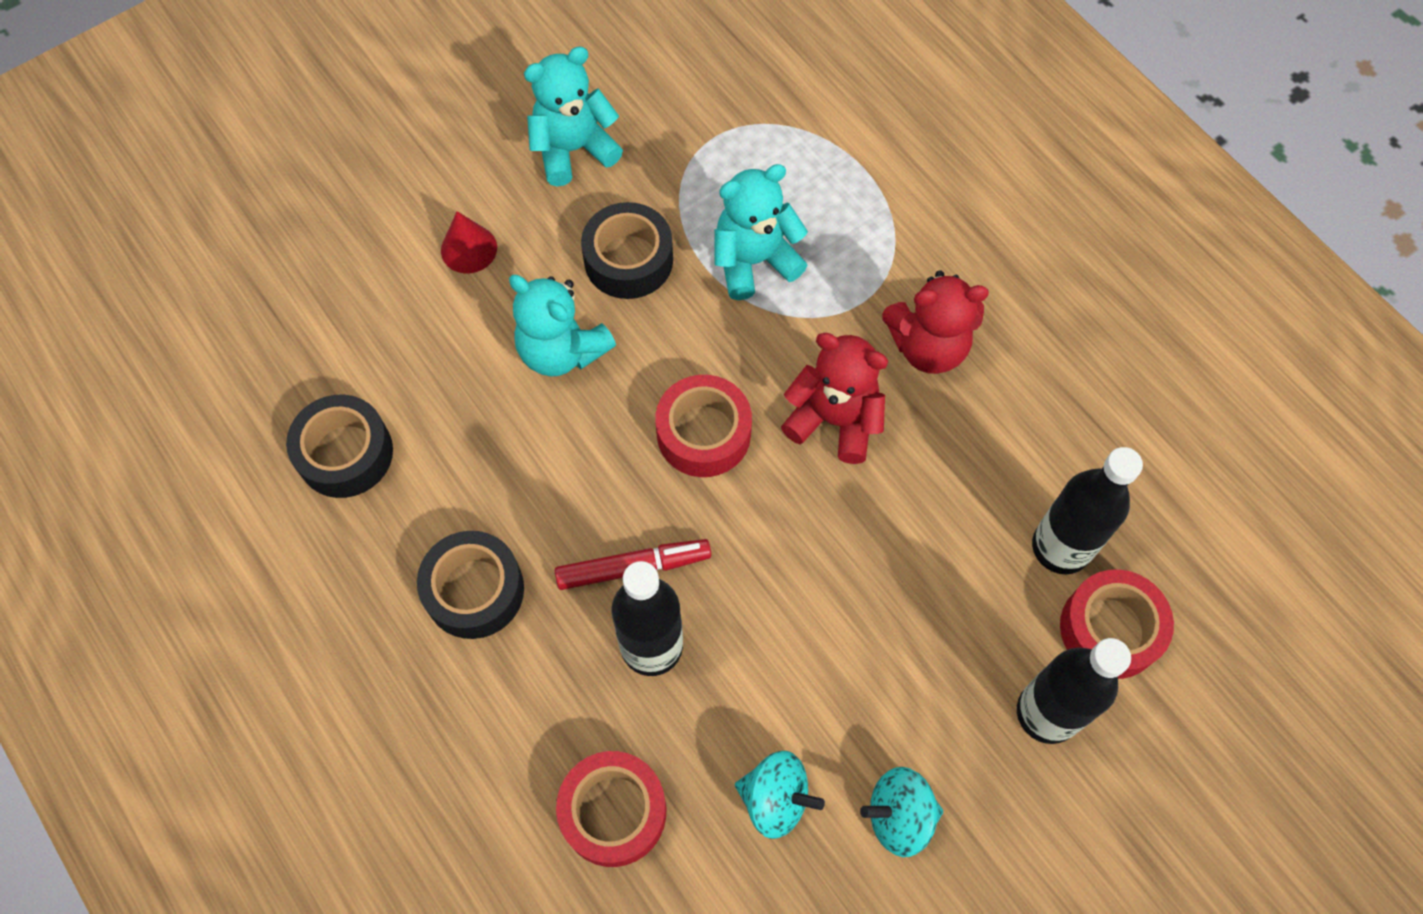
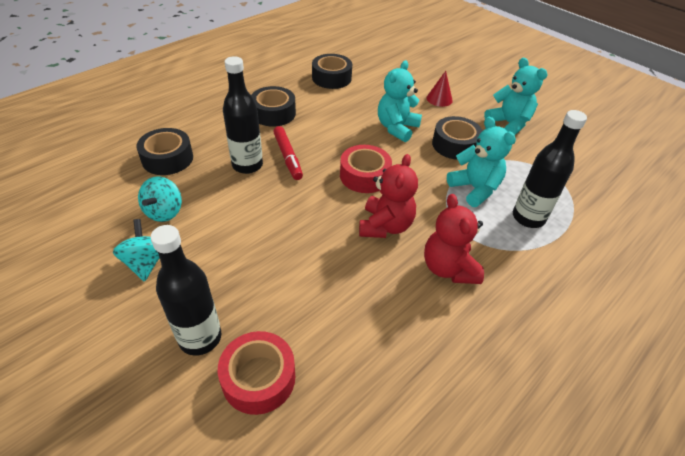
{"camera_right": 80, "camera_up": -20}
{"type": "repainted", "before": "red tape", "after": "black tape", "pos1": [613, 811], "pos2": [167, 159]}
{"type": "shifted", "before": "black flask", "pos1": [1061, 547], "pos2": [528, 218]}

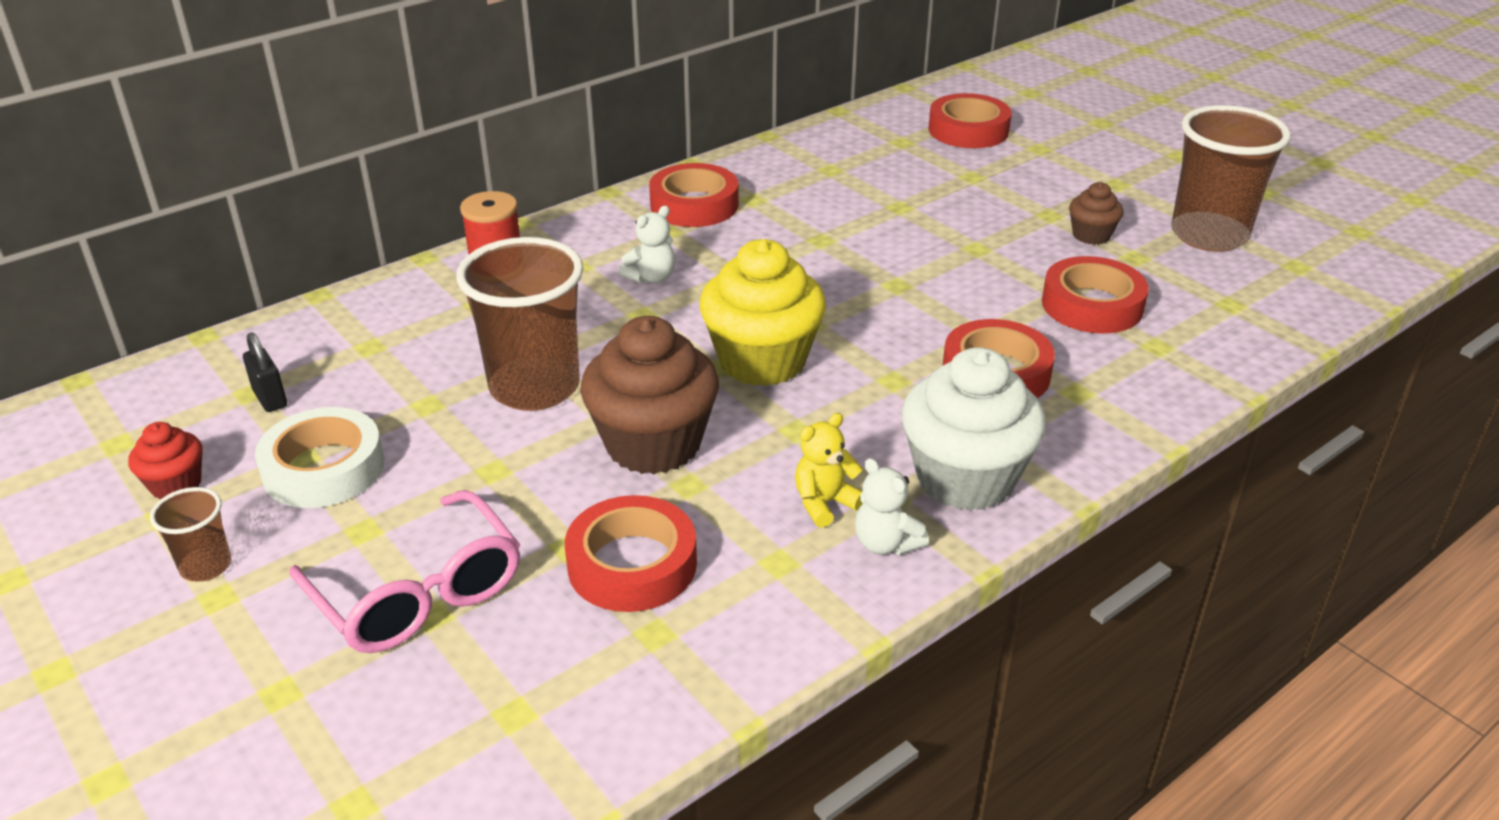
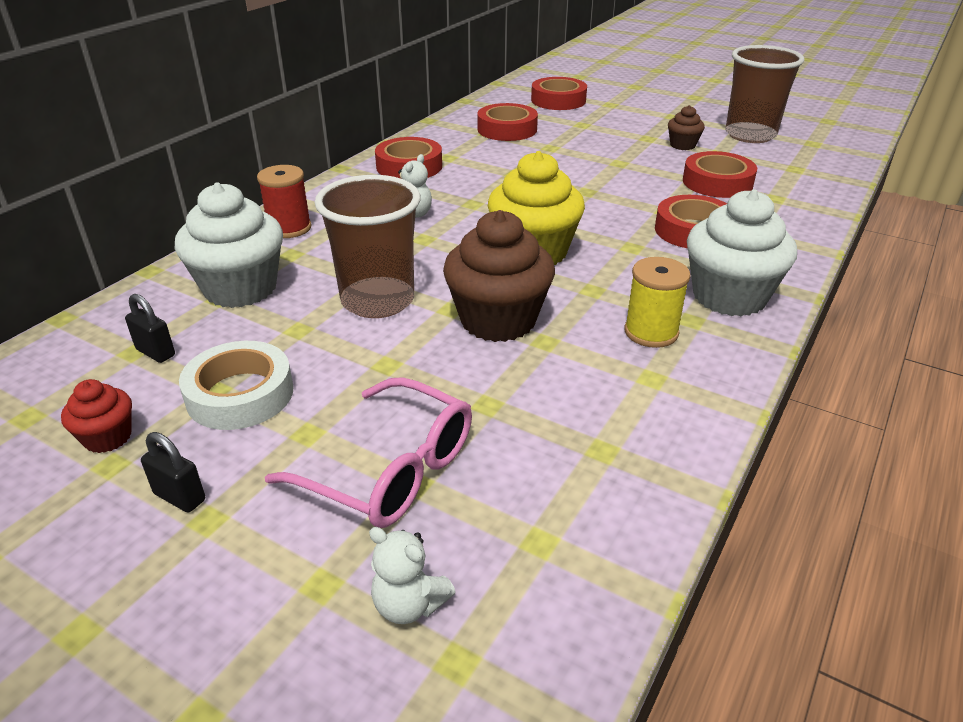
{"camera_right": -20, "camera_up": 0}
{"type": "swapped", "before": "dark brown beaker", "after": "black lock", "pos1": [206, 566], "pos2": [180, 497]}
{"type": "shifted", "before": "red tape", "pos1": [632, 564], "pos2": [507, 129]}
{"type": "swapped", "before": "golden stuffed bear", "after": "golden bobbin", "pos1": [824, 503], "pos2": [651, 332]}
{"type": "shifted", "before": "white stuffed bear", "pos1": [885, 543], "pos2": [409, 604]}
{"type": "new", "after": "white fairy cake", "pos2": [240, 288]}

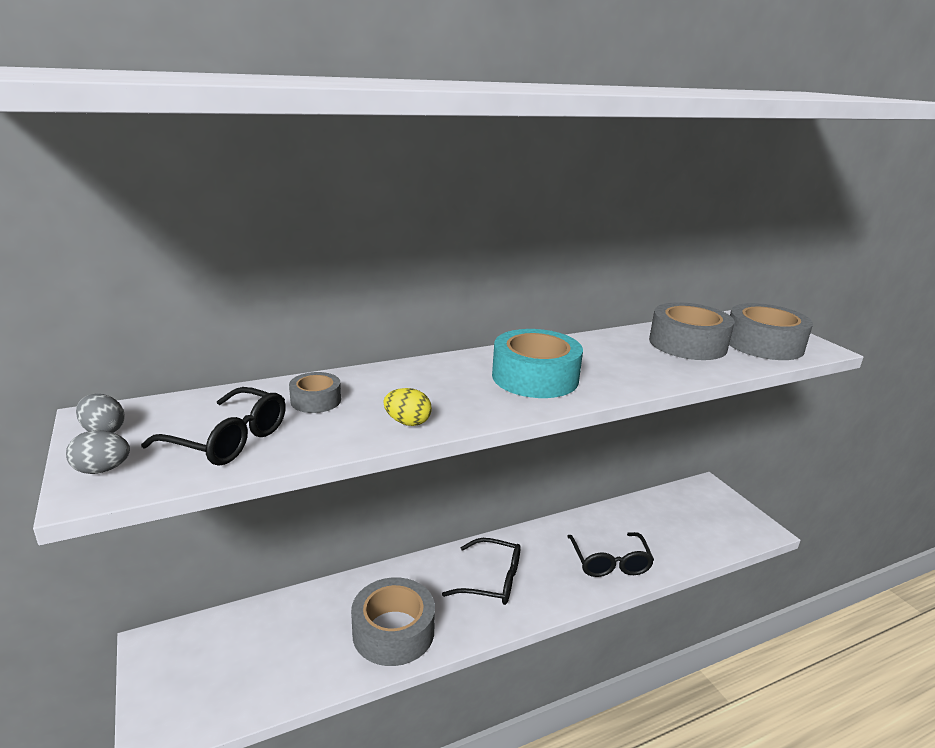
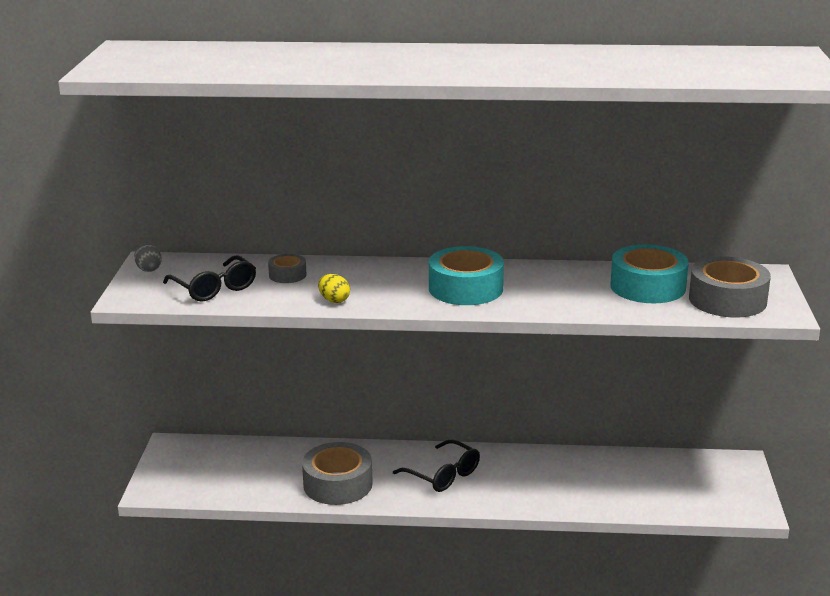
{"camera_right": 30, "camera_up": 0}
{"type": "gone", "before": "gray egg shape", "pos1": [102, 470]}
{"type": "gone", "before": "black eyeglasses", "pos1": [610, 562]}
{"type": "repainted", "before": "gray tape", "after": "aqua tape", "pos1": [687, 344], "pos2": [647, 286]}

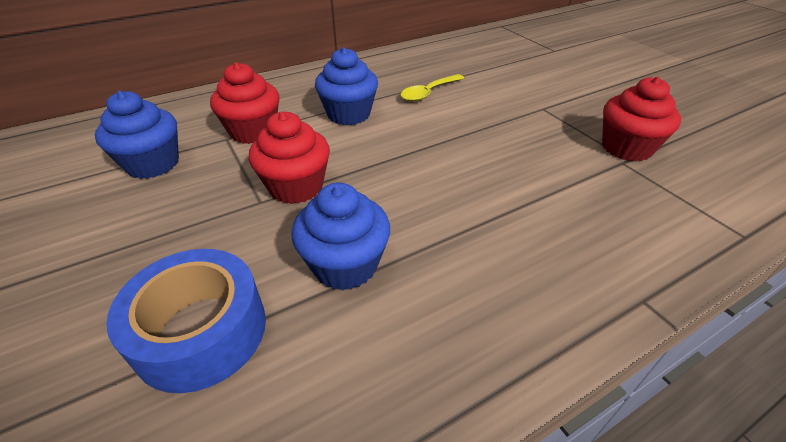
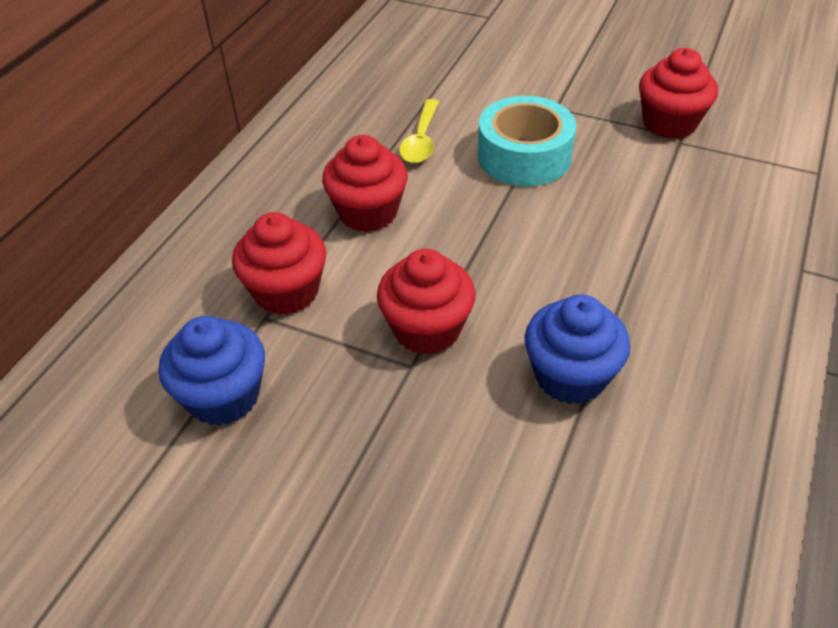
{"camera_right": -35, "camera_up": 5}
{"type": "gone", "before": "blue tape", "pos1": [201, 331]}
{"type": "repainted", "before": "blue fairy cake", "after": "red fairy cake", "pos1": [349, 114], "pos2": [368, 213]}
{"type": "new", "after": "aqua tape", "pos2": [524, 156]}

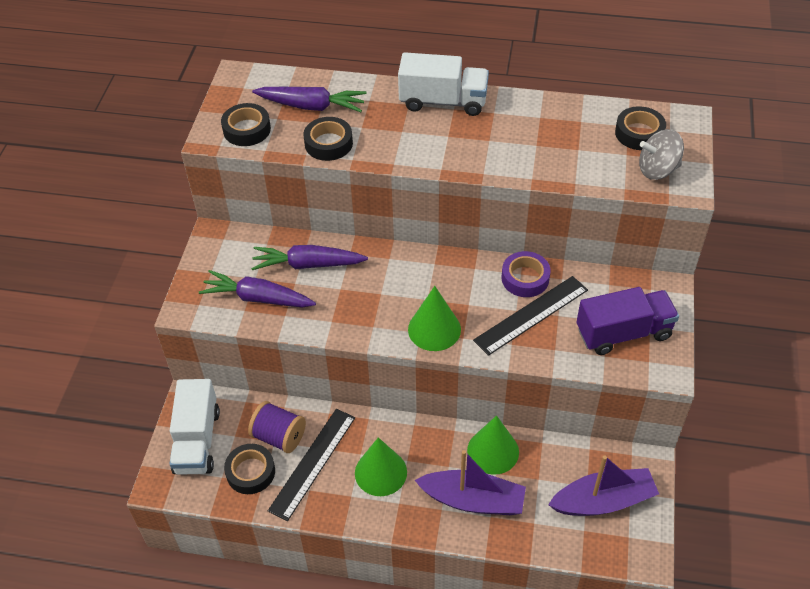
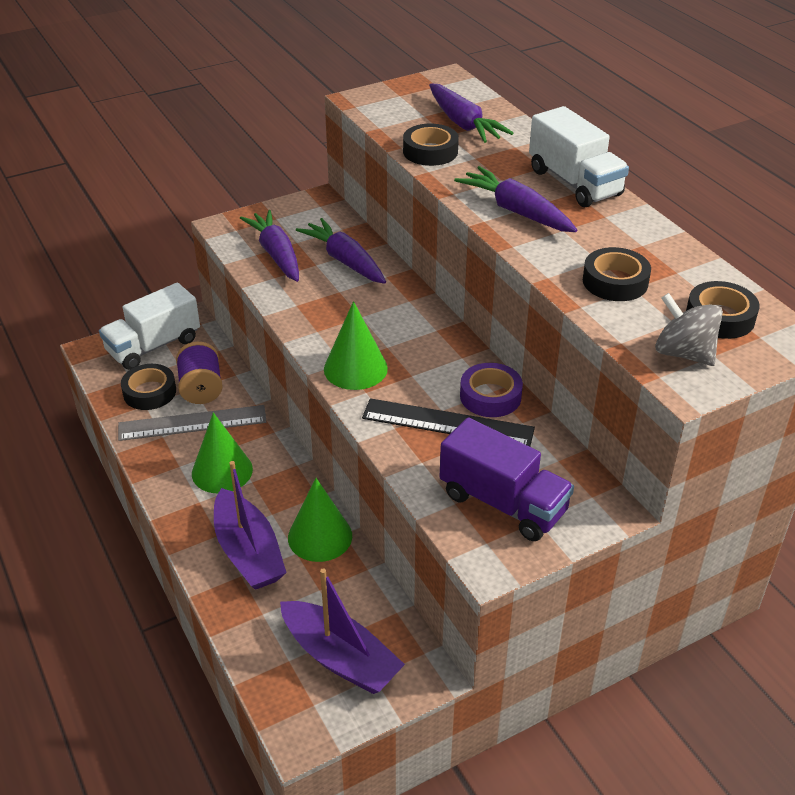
{"camera_right": 50, "camera_up": -10}
{"type": "shifted", "before": "black tape", "pos1": [247, 129], "pos2": [615, 281]}
{"type": "repainted", "before": "black straightedge", "after": "gray straightedge", "pos1": [313, 463], "pos2": [192, 423]}
{"type": "new", "after": "purple root vegetable", "pos2": [516, 211]}

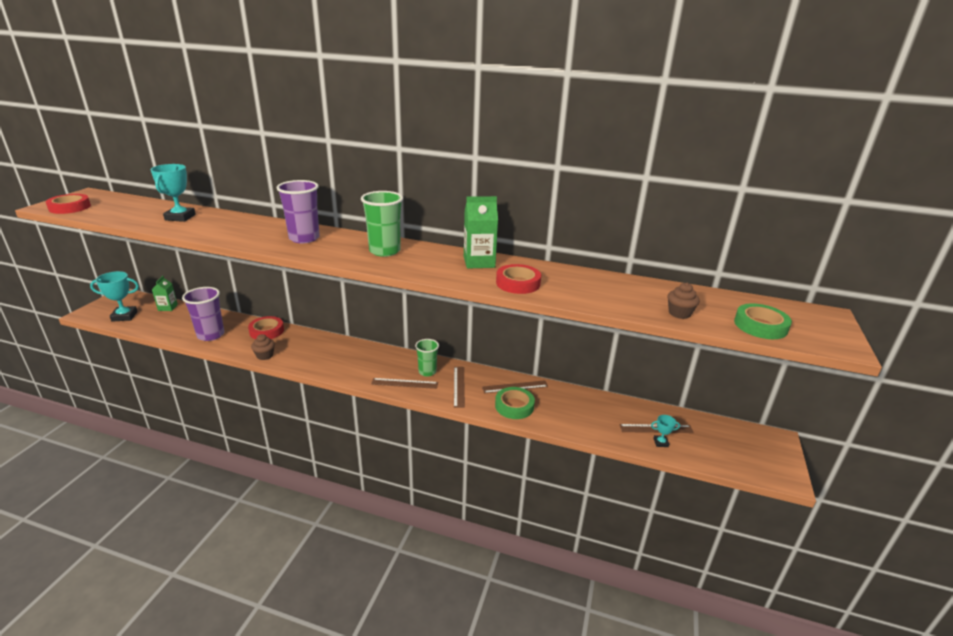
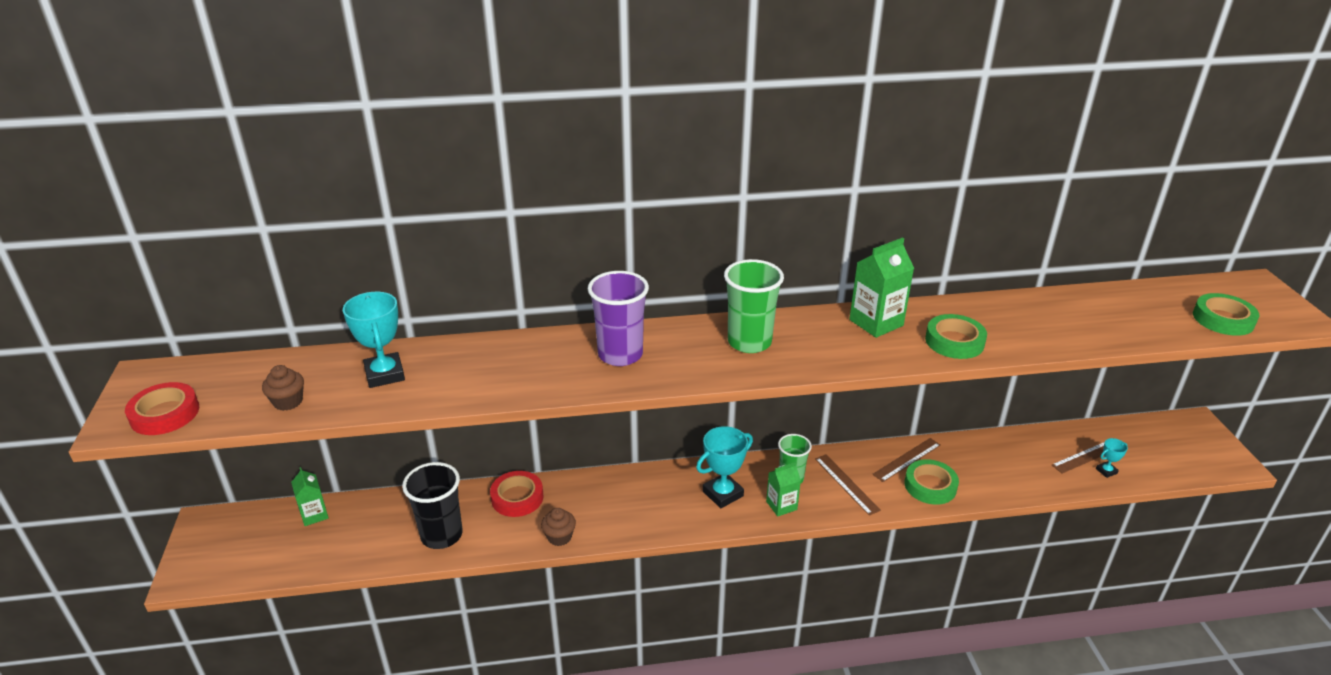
{"camera_right": -25, "camera_up": 5}
{"type": "shifted", "before": "aqua trophy", "pos1": [124, 316], "pos2": [723, 494]}
{"type": "repainted", "before": "purple beaker", "after": "black beaker", "pos1": [211, 335], "pos2": [441, 535]}
{"type": "swapped", "before": "dark brown straightedge", "after": "leaf-green carton", "pos1": [404, 383], "pos2": [781, 505]}
{"type": "repainted", "before": "red tape", "after": "leaf-green tape", "pos1": [518, 283], "pos2": [954, 341]}
{"type": "shifted", "before": "dark brown fairy cake", "pos1": [679, 313], "pos2": [288, 402]}

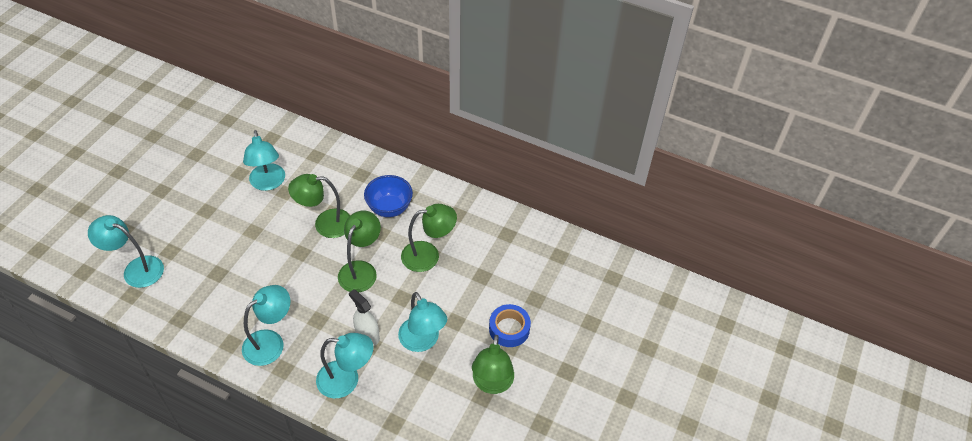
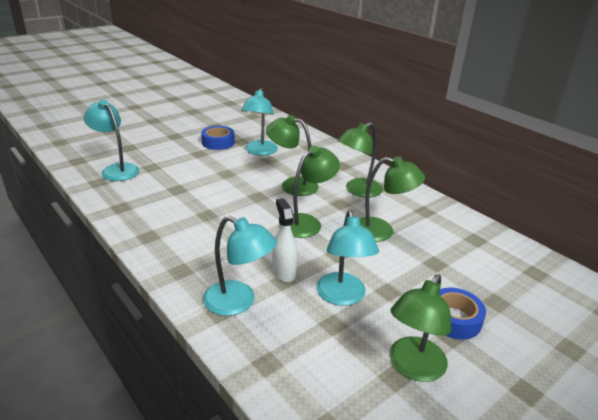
{"camera_right": 25, "camera_up": -20}
{"type": "gone", "before": "aqua reading lamp", "pos1": [270, 342]}
{"type": "swapped", "before": "blue bowl", "after": "leaf-green reading lamp", "pos1": [389, 208], "pos2": [358, 191]}
{"type": "new", "after": "blue tape", "pos2": [218, 142]}

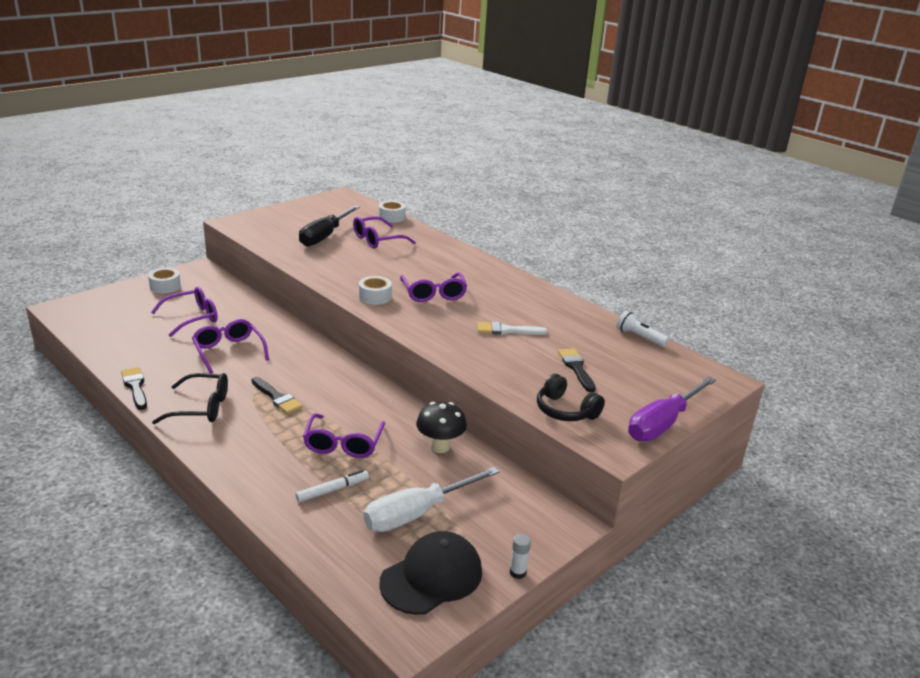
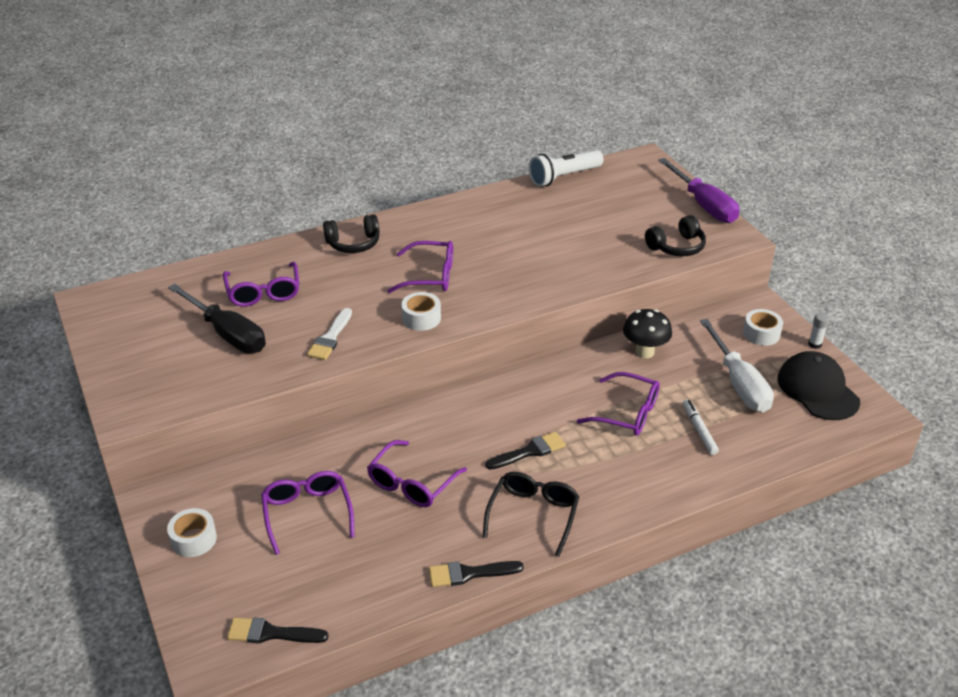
{"camera_right": -70, "camera_up": 10}
{"type": "rotated", "before": "purple eyeglasses", "pos1": [228, 351], "pos2": [411, 484], "turn": -45}
{"type": "shifted", "before": "white tape", "pos1": [391, 217], "pos2": [761, 333]}
{"type": "shifted", "before": "white paintbrush", "pos1": [506, 330], "pos2": [330, 338]}
{"type": "shifted", "before": "black paintbrush", "pos1": [576, 368], "pos2": [271, 633]}
{"type": "scaled", "before": "white pocket torch", "pos1": [639, 337], "pos2": [563, 177], "scale": 1.55}
{"type": "new", "after": "black headset", "pos2": [353, 243]}

